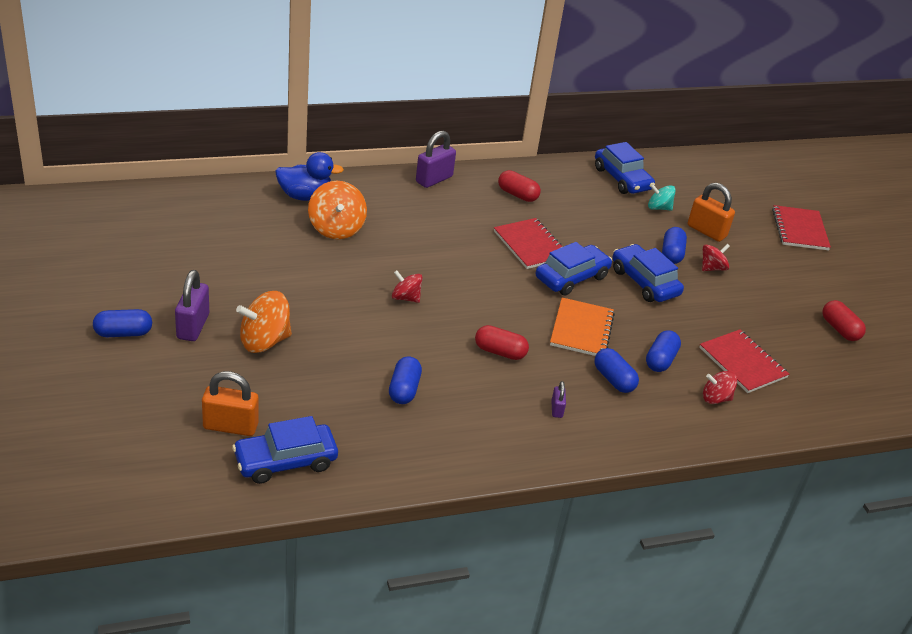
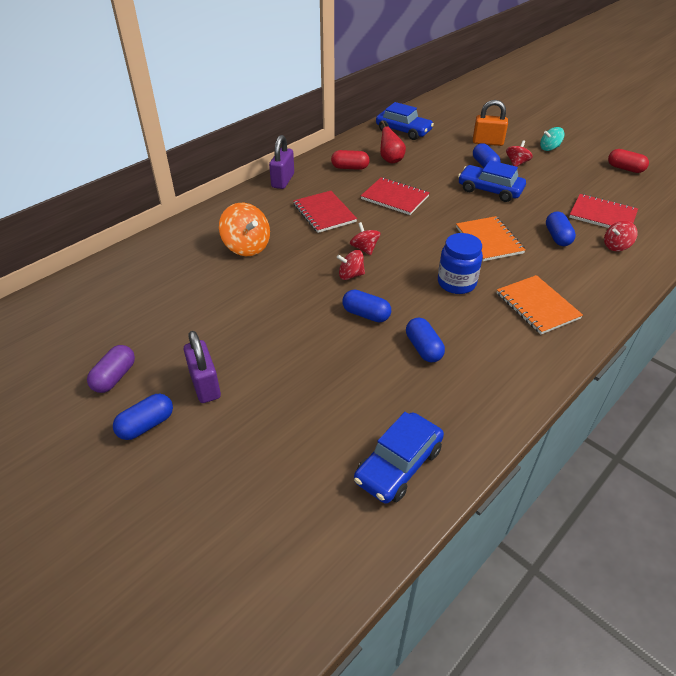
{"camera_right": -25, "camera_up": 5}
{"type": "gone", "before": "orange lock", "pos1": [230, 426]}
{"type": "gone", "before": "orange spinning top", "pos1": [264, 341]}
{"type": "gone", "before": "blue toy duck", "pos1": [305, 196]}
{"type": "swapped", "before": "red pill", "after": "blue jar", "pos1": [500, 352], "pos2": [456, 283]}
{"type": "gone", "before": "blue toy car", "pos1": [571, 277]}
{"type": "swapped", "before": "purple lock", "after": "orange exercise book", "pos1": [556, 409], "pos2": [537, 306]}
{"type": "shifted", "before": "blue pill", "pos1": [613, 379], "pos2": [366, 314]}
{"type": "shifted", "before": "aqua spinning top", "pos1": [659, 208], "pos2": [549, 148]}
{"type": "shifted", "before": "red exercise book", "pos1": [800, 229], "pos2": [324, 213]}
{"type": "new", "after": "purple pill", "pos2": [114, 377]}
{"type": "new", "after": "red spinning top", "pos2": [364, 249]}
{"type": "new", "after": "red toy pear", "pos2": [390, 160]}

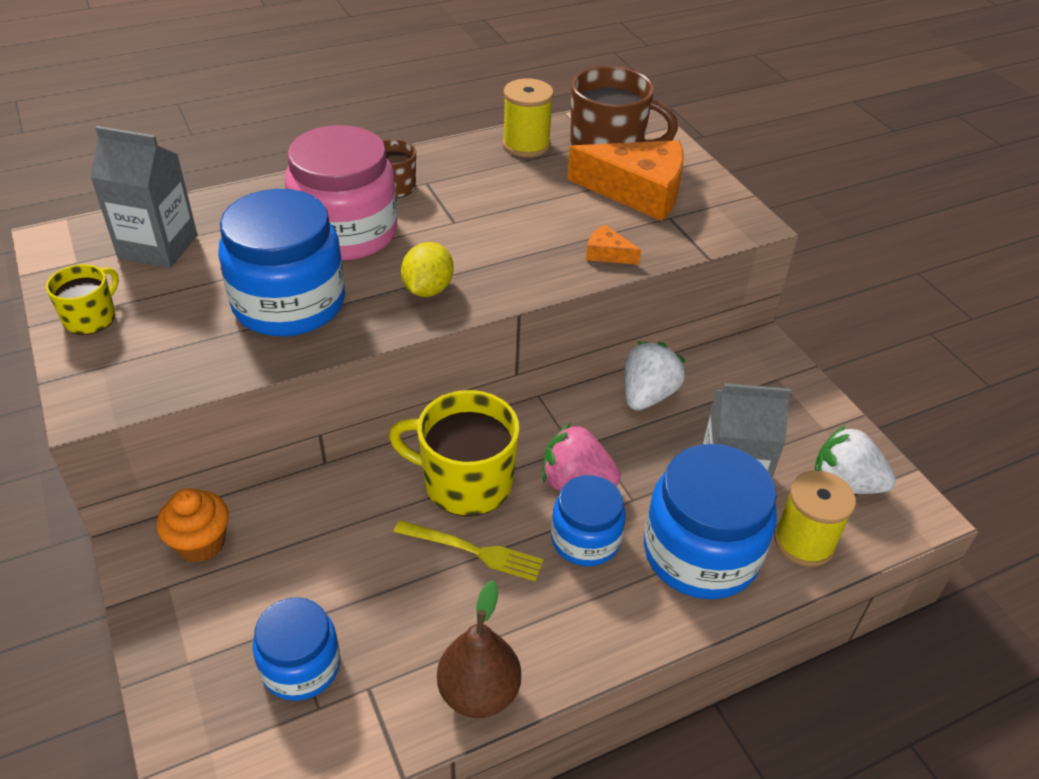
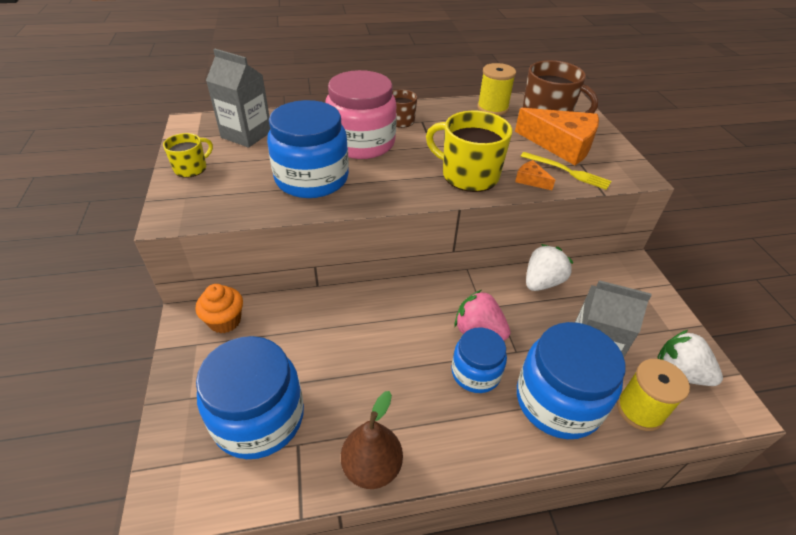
{"camera_right": 15, "camera_up": 0}
{"type": "scaled", "before": "blue jar", "pos1": [301, 666], "pos2": [259, 418], "scale": 1.66}
{"type": "shifted", "before": "golden tea mug", "pos1": [465, 482], "pos2": [468, 175]}
{"type": "shifted", "before": "golden table fork", "pos1": [473, 551], "pos2": [567, 171]}
{"type": "gone", "before": "golden toy lemon", "pos1": [428, 289]}

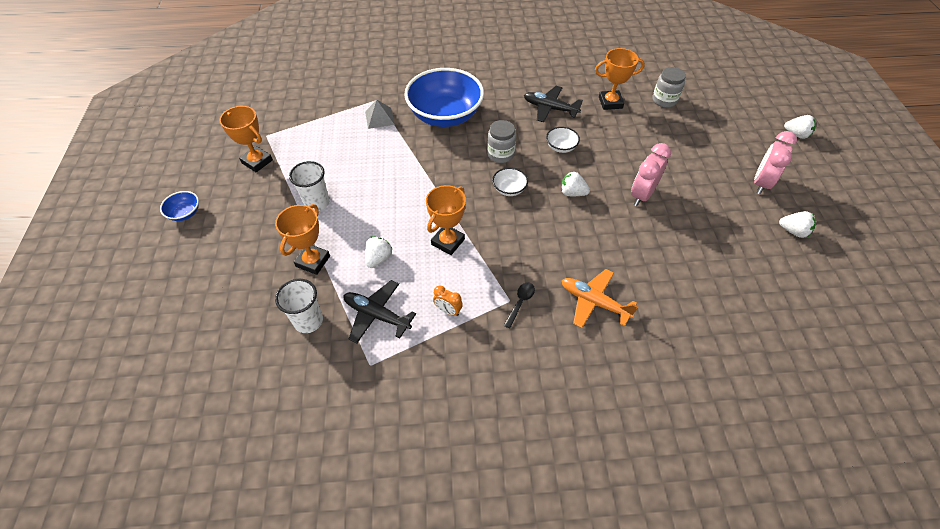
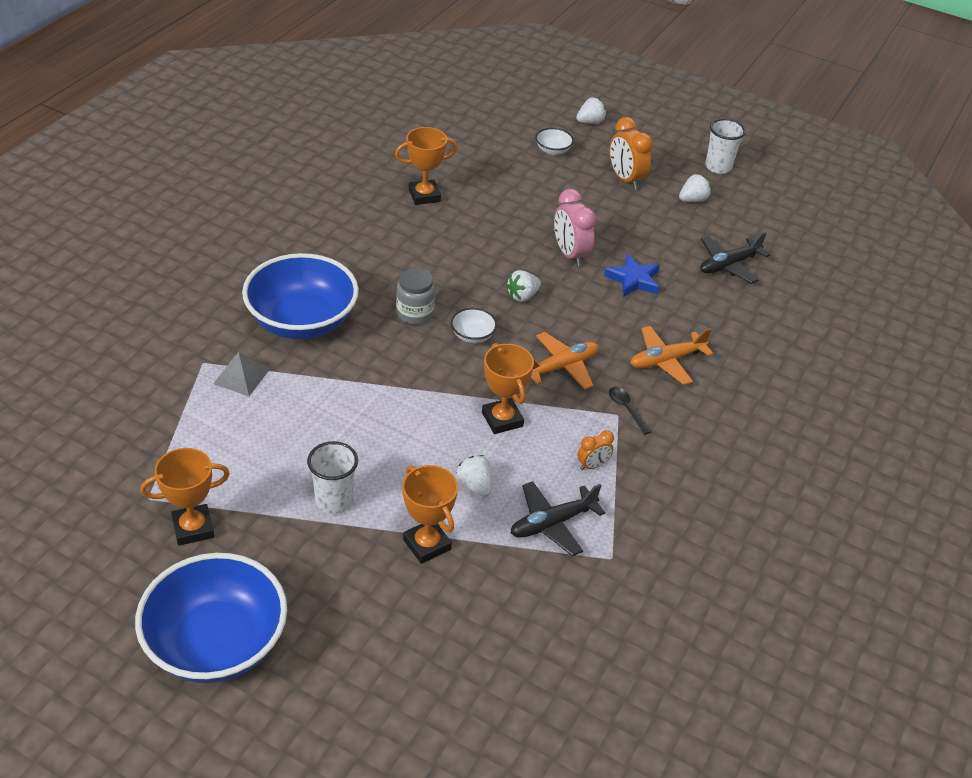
{"camera_right": -60, "camera_up": -10}
{"type": "scaled", "before": "blue bowl", "pos1": [185, 213], "pos2": [216, 643], "scale": 2.43}
{"type": "shifted", "before": "white beaker", "pos1": [308, 321], "pos2": [718, 167]}
{"type": "shifted", "before": "black toy plane", "pos1": [550, 108], "pos2": [729, 265]}
{"type": "shifted", "before": "white bowl", "pos1": [561, 147], "pos2": [553, 150]}
{"type": "rotated", "before": "orange trophy", "pos1": [610, 103], "pos2": [424, 196], "turn": 45}
{"type": "gone", "before": "gray jar", "pos1": [664, 100]}
{"type": "repainted", "before": "rosy clock", "after": "orange clock", "pos1": [761, 183], "pos2": [625, 179]}
{"type": "new", "after": "orange toy plane", "pos2": [561, 367]}
{"type": "new", "after": "blue star shape", "pos2": [633, 279]}

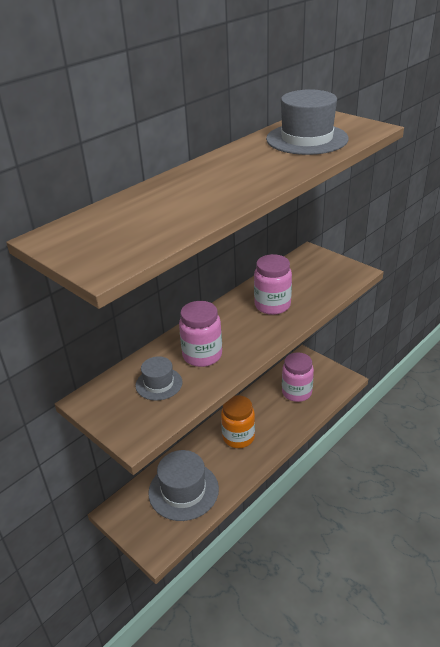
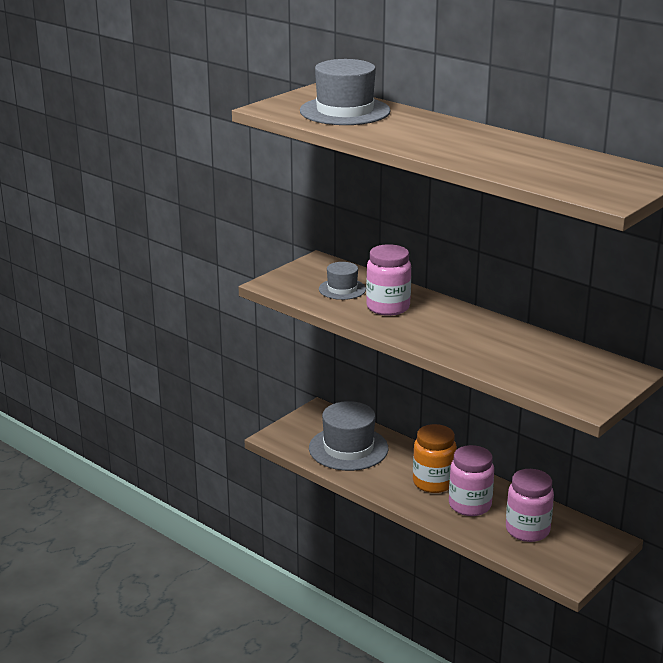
{"camera_right": 85, "camera_up": -10}
{"type": "shifted", "before": "rosy jar", "pos1": [272, 305], "pos2": [470, 505]}
{"type": "shifted", "before": "gray hat", "pos1": [307, 139], "pos2": [345, 111]}

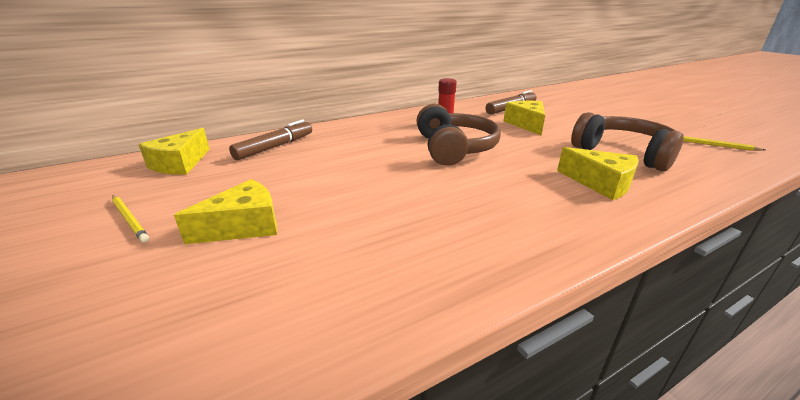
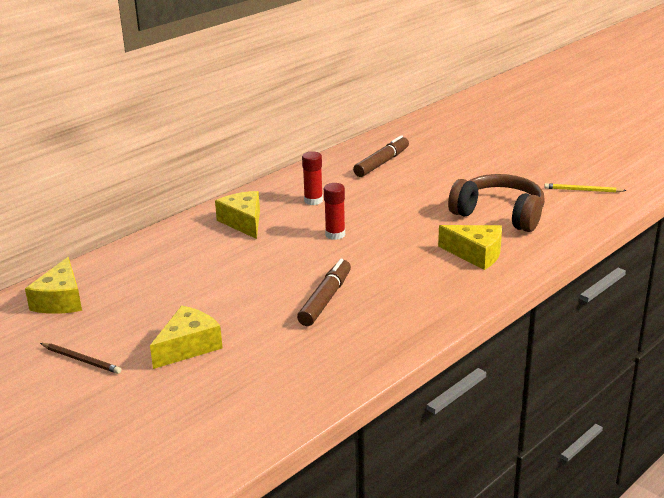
{"camera_right": -15, "camera_up": 0}
{"type": "repainted", "before": "golden lead pencil", "after": "dark brown lead pencil", "pos1": [130, 219], "pos2": [81, 360]}
{"type": "shifted", "before": "dark brown felt pen", "pos1": [275, 147], "pos2": [325, 299]}
{"type": "swapped", "before": "dark brown headset", "after": "red glue", "pos1": [454, 148], "pos2": [335, 234]}
{"type": "shifted", "before": "golden cheese wedge", "pos1": [526, 124], "pos2": [243, 222]}

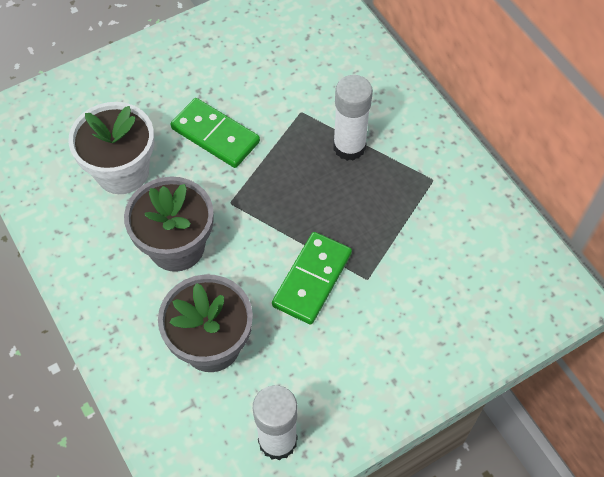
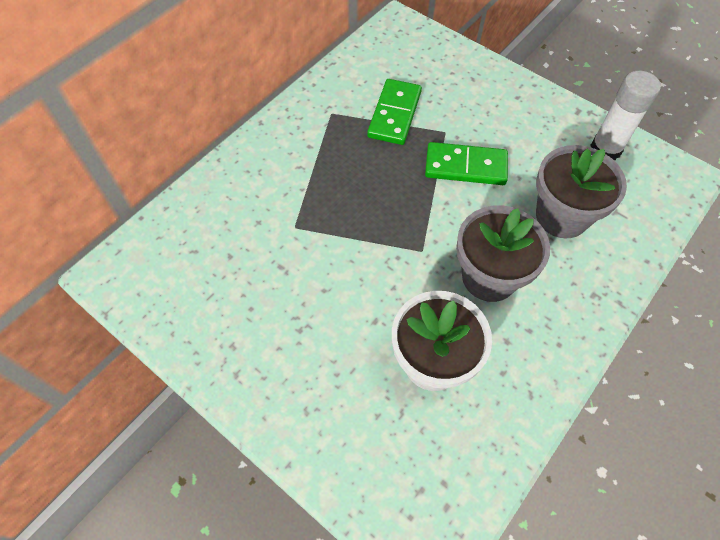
{"camera_right": -110, "camera_up": 0}
{"type": "shifted", "before": "leaf-green domino tile", "pos1": [215, 135], "pos2": [395, 114]}
{"type": "gone", "before": "white glue", "pos1": [349, 147]}

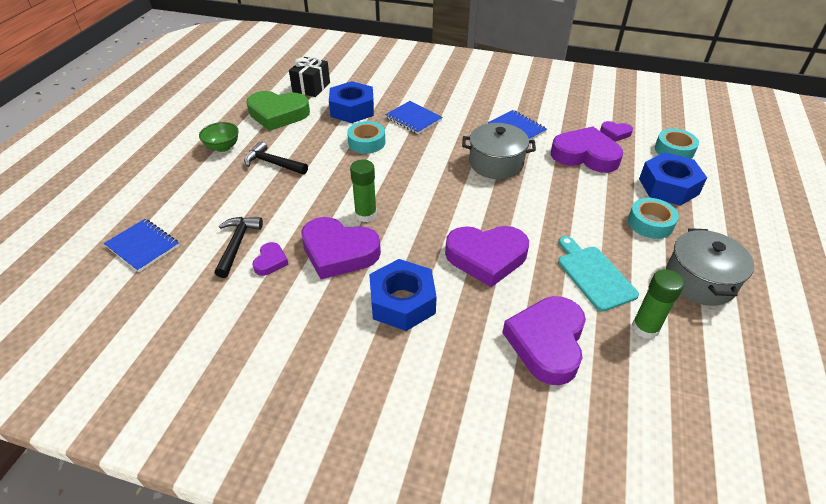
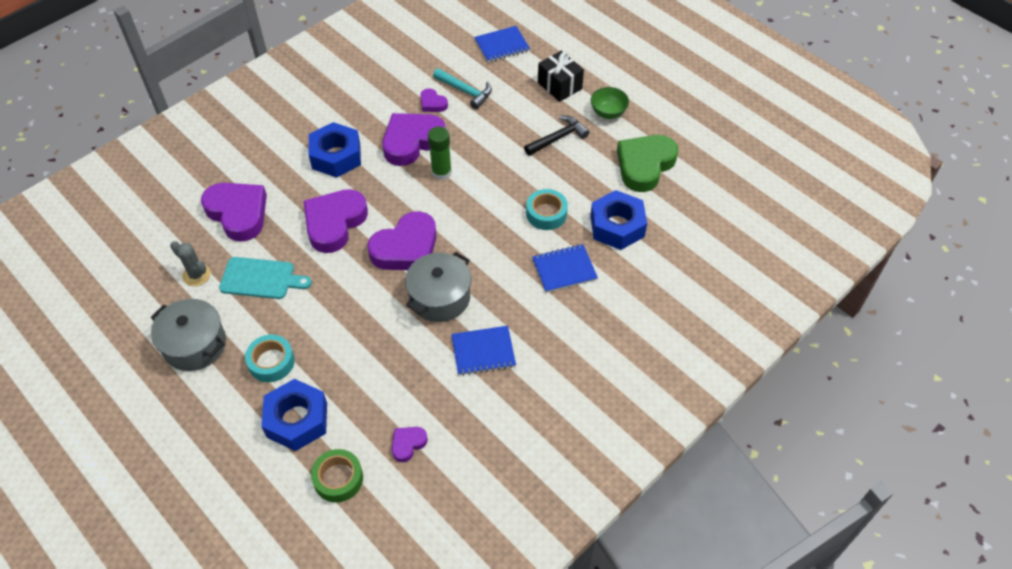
{"camera_right": 120, "camera_up": 10}
{"type": "repainted", "before": "black claw hammer", "after": "aqua claw hammer", "pos1": [237, 244], "pos2": [465, 91]}
{"type": "shifted", "before": "black gift", "pos1": [311, 87], "pos2": [559, 86]}
{"type": "shifted", "before": "purple heart", "pos1": [585, 155], "pos2": [406, 248]}
{"type": "swapped", "before": "leaf-green glue", "after": "gray cactus", "pos1": [645, 328], "pos2": [196, 275]}
{"type": "repainted", "before": "aqua tape", "after": "leaf-green tape", "pos1": [674, 150], "pos2": [338, 479]}

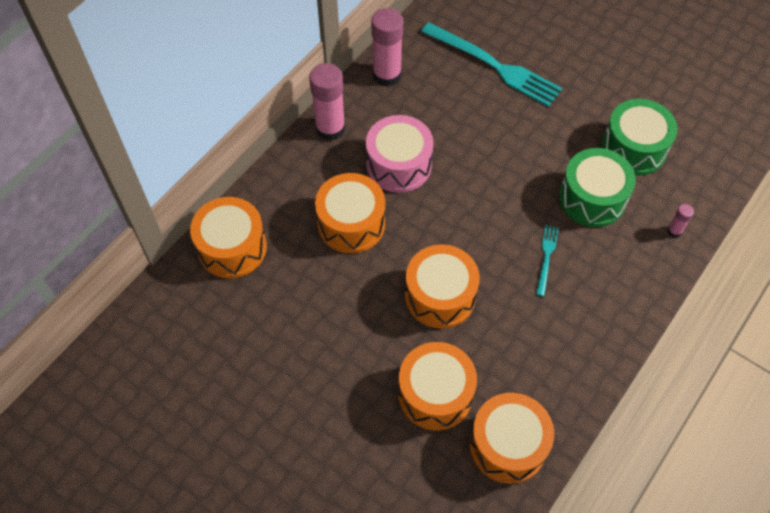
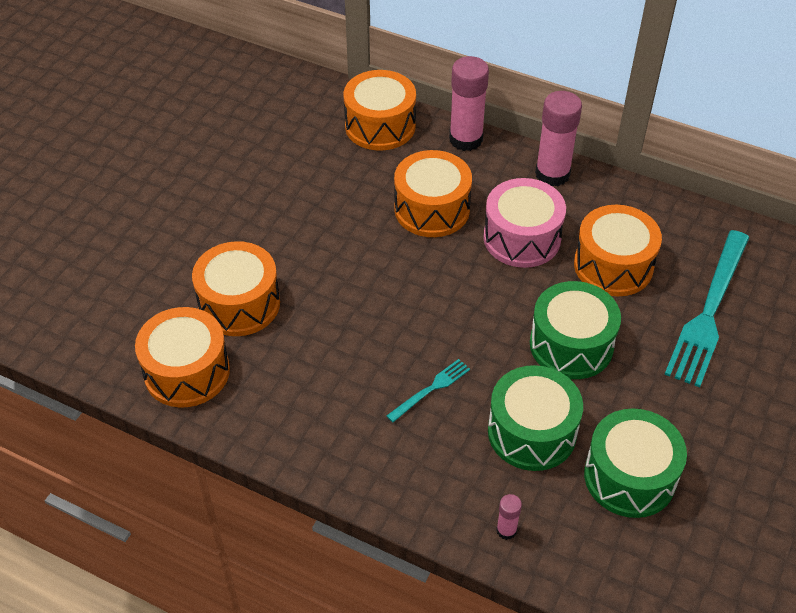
{"camera_right": 80, "camera_up": -10}
{"type": "shifted", "before": "rosy glue", "pos1": [387, 75], "pos2": [466, 139]}
{"type": "shifted", "before": "orange toy drum", "pos1": [440, 296], "pos2": [613, 266]}
{"type": "rotated", "before": "aqua table fork", "pos1": [546, 257], "pos2": [431, 389], "turn": -45}
{"type": "new", "after": "leaf-green toy drum", "pos2": [571, 345]}

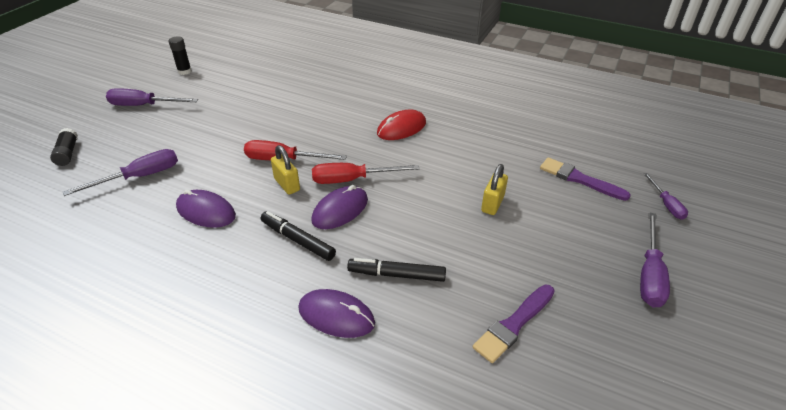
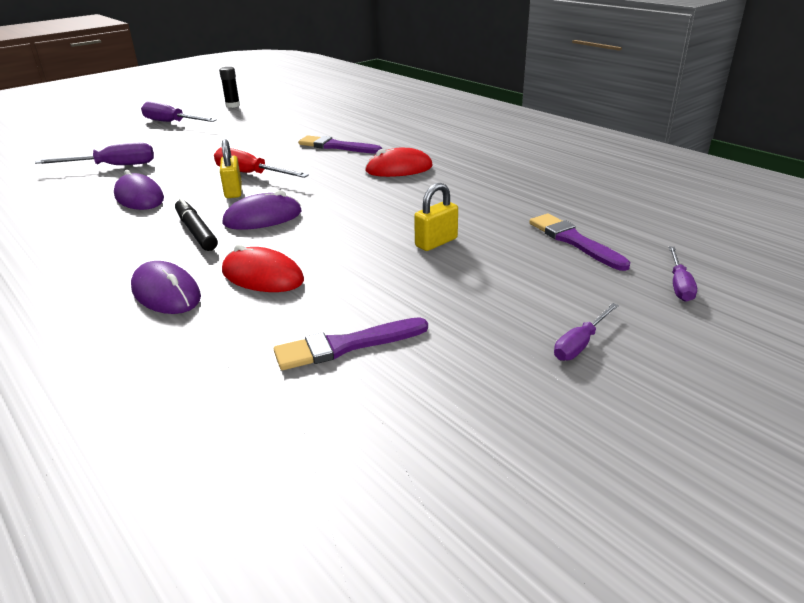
{"camera_right": 25, "camera_up": -10}
{"type": "gone", "before": "black glue", "pos1": [67, 153]}
{"type": "gone", "before": "red hand screwdriver", "pos1": [352, 180]}
{"type": "swapped", "before": "black felt pen", "after": "red mouse", "pos1": [396, 274], "pos2": [262, 276]}
{"type": "scaled", "before": "purple hand screwdriver", "pos1": [649, 274], "pos2": [580, 344], "scale": 0.61}
{"type": "new", "after": "purple paintbrush", "pos2": [336, 146]}

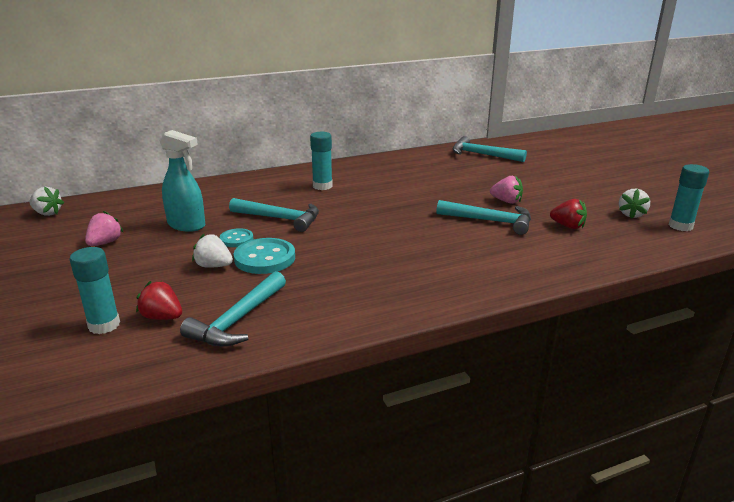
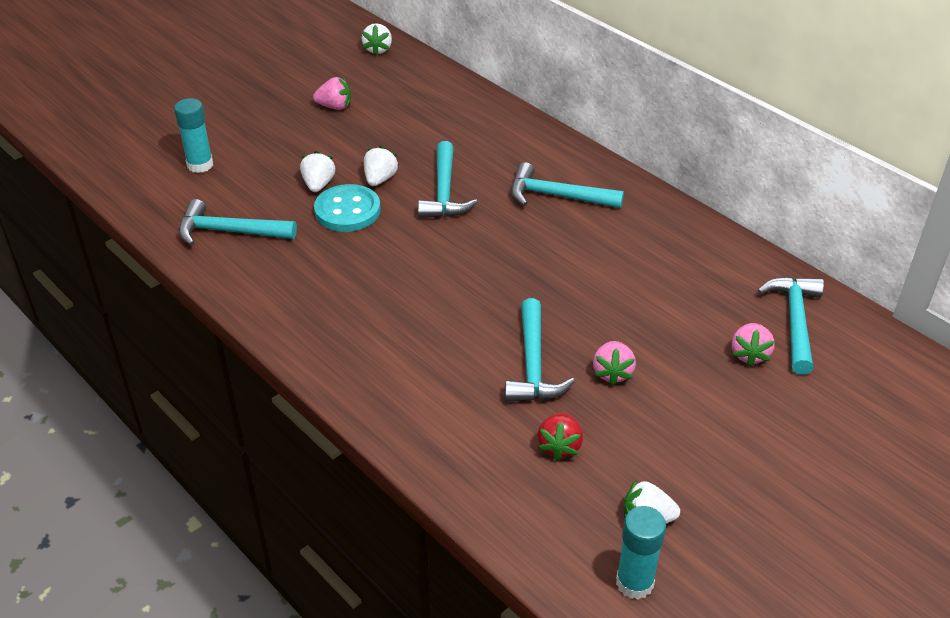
{"camera_right": 70, "camera_up": 15}
{"type": "gone", "before": "red strawberry", "pos1": [162, 317]}
{"type": "gone", "before": "aqua spray bottle", "pos1": [187, 225]}
{"type": "swapped", "before": "aqua shirt button", "after": "white strawberry", "pos1": [236, 239], "pos2": [380, 179]}
{"type": "swapped", "before": "aqua glue", "after": "aqua claw hammer", "pos1": [322, 186], "pos2": [556, 196]}
{"type": "new", "after": "rosy strawberry", "pos2": [749, 354]}

